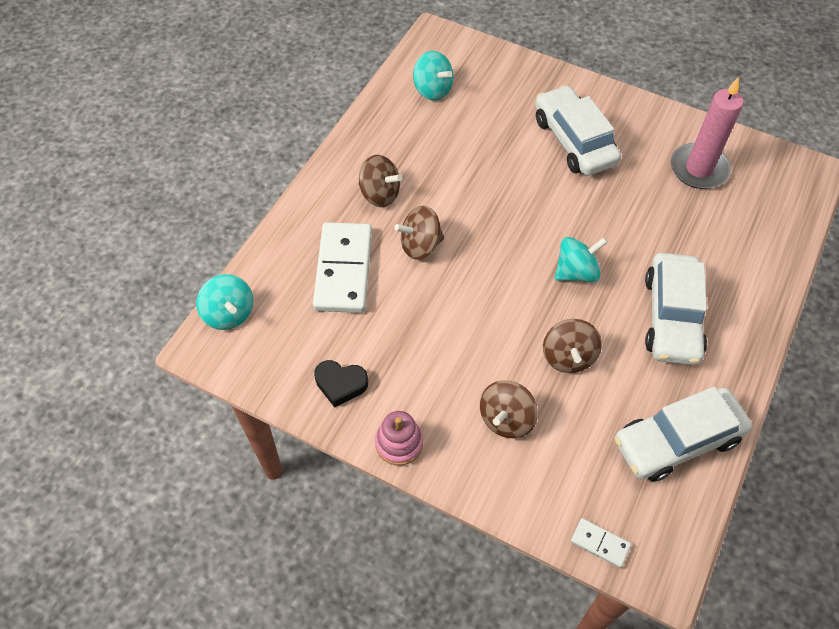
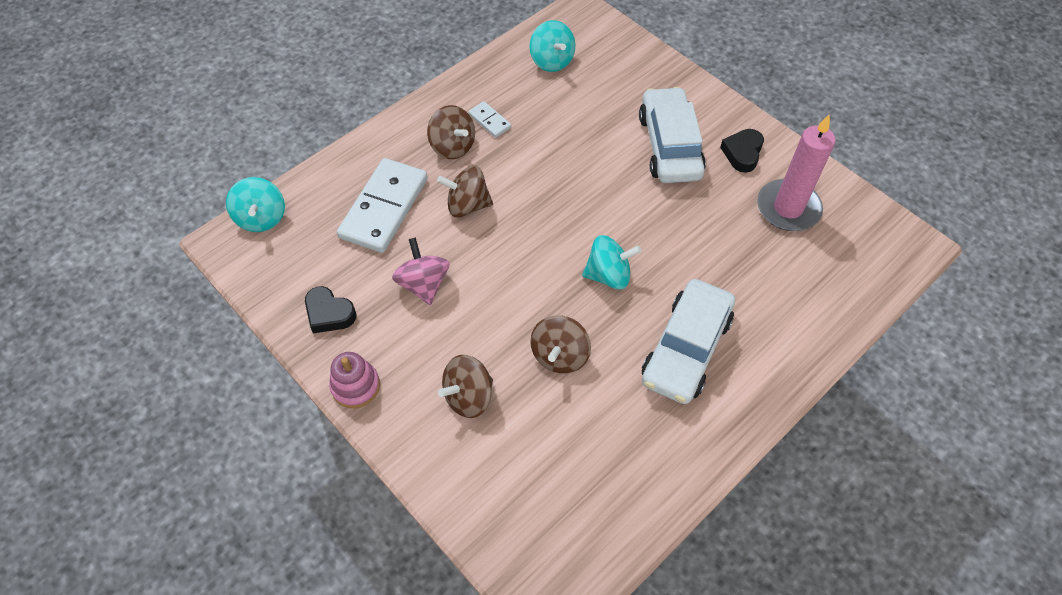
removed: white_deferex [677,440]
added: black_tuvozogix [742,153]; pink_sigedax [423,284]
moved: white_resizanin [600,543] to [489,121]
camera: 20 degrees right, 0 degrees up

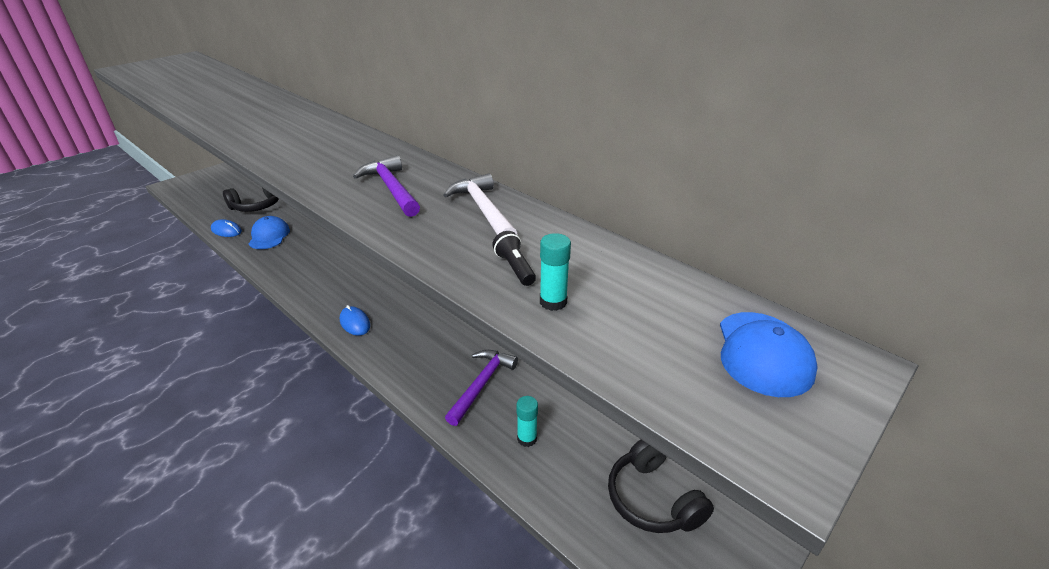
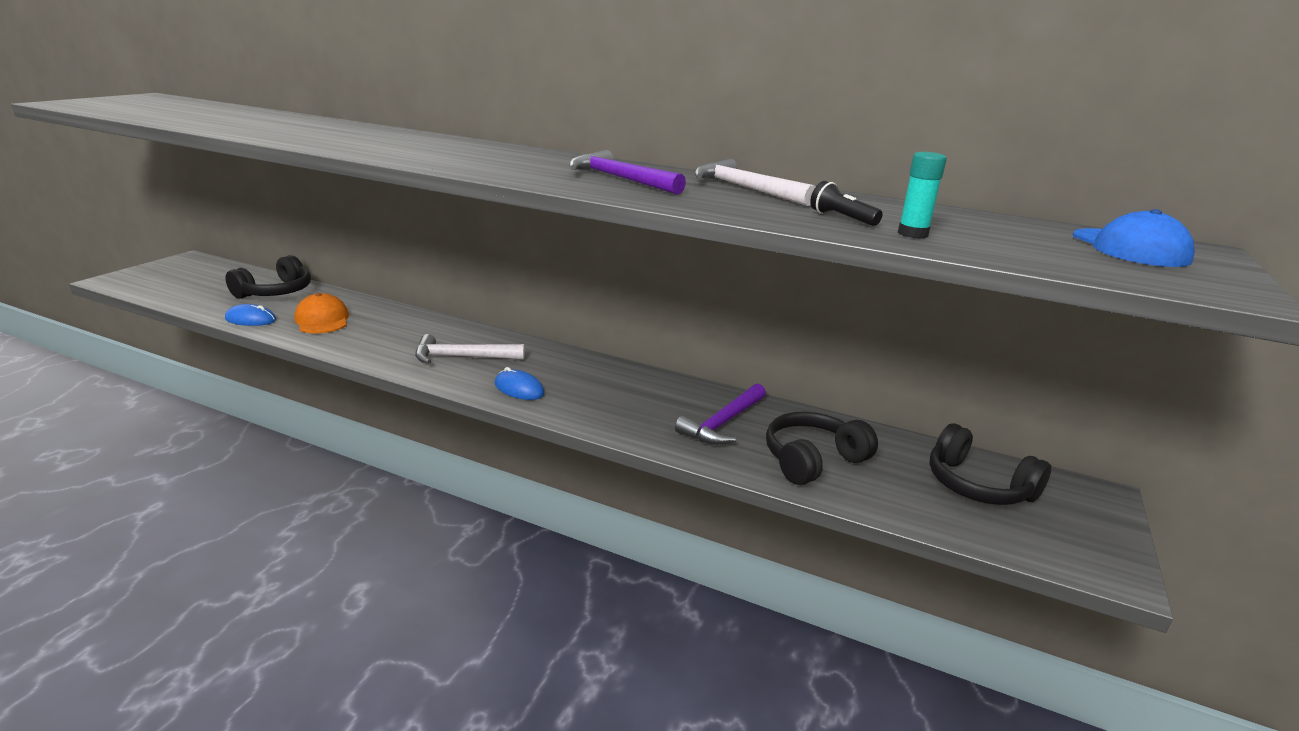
added: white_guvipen [462,357]
replaced: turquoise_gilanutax [527,438] to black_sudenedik [812,460]
recoloured: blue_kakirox [269,236] to orange_kakirox [322,320]
turned: purple_guvipen [482,384] = [723,423] 150 degrees counterclockwise
camera: 20 degrees left, 10 degrees down

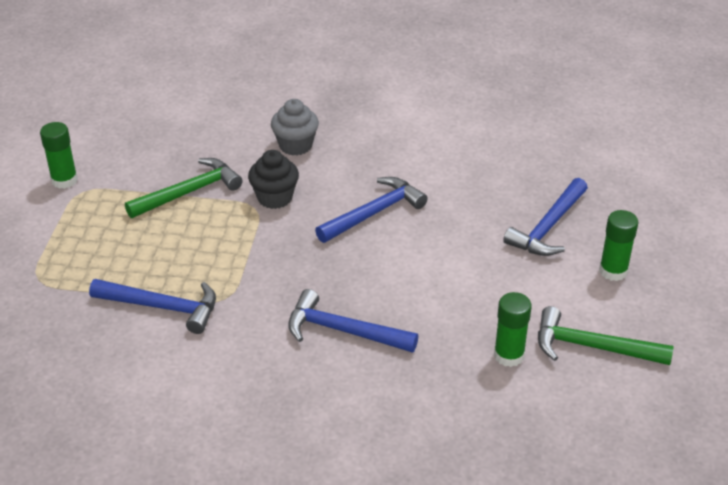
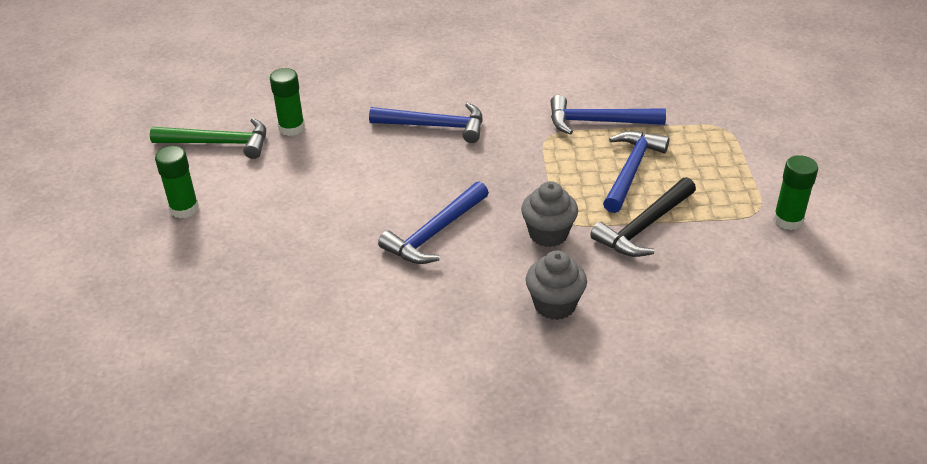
moved: blue_guvipen [548,227] to [631,170]
recoloured: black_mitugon [275,198] to grey_mitugon [548,234]; green_guvipen [189,192] to black_guvipen [644,227]
camera: 170 degrees right, 0 degrees up

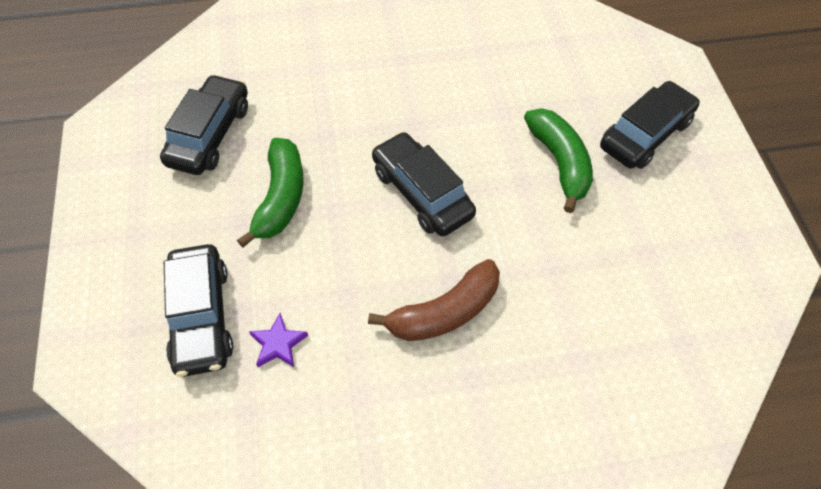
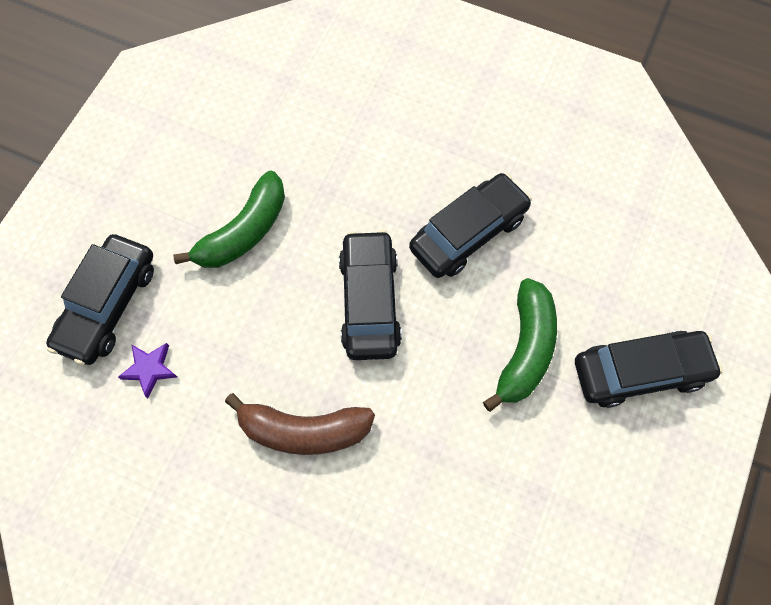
moved: black_deferex [209,134] to [468,233]
camera: 35 degrees right, 10 degrees up

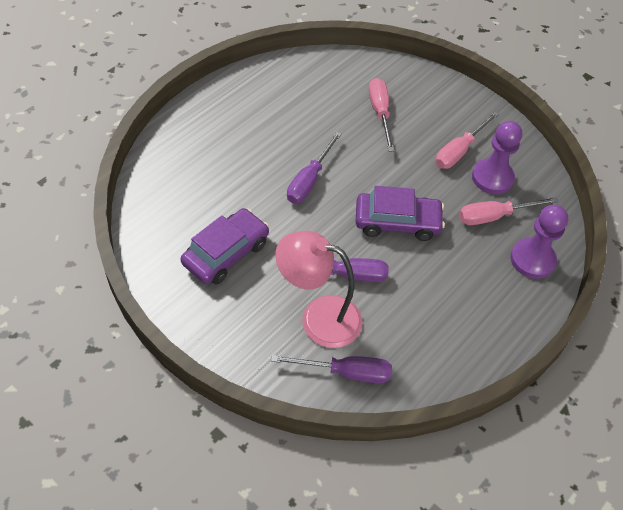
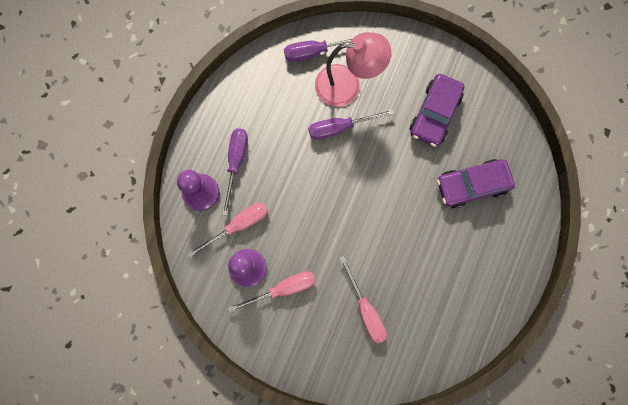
moved: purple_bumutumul [309,180] to [236,162]; purple_deferex [397,222] to [472,185]
turned: pink_bumutumul [459,151] = [283,289] 45 degrees clockwise
camera: 165 degrees right, 25 degrees up

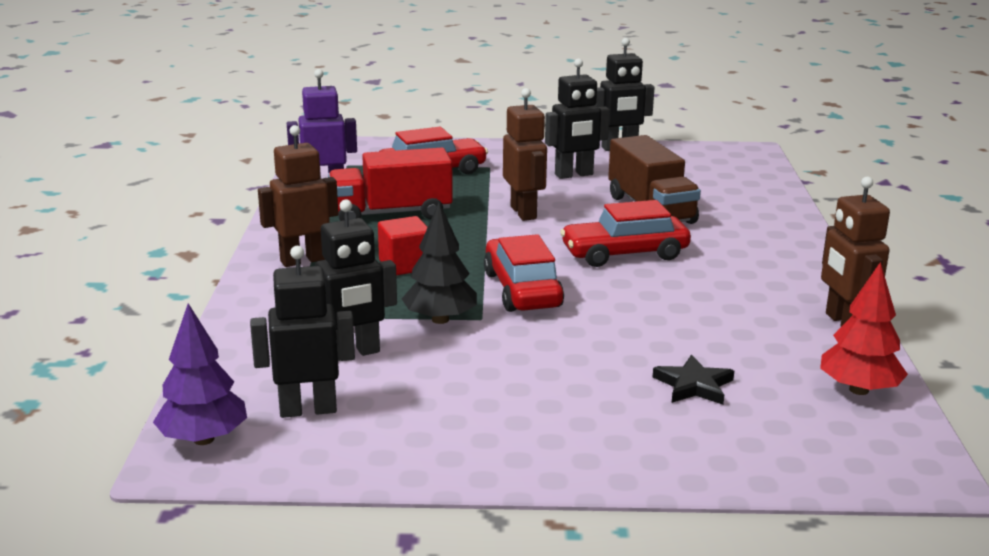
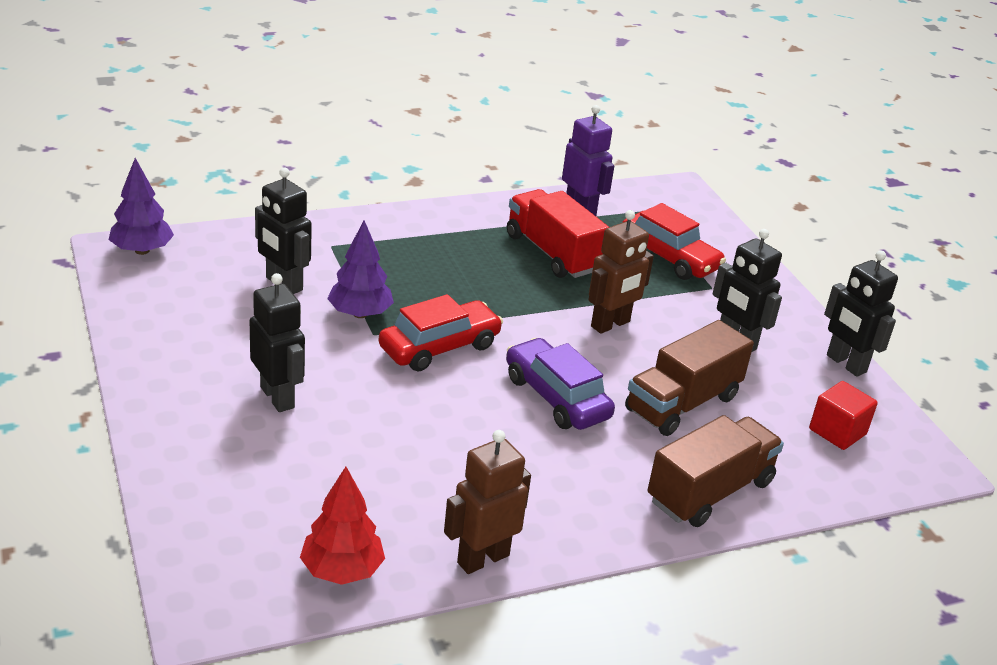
removed: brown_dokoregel [303,260]; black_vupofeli [694,385]
added: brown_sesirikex [710,492]
moved: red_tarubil [405,265] to [837,431]; black_dokoregel [308,409] to [278,397]
recoloured: red_deferex [624,254] to purple_deferex [556,397]; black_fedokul [440,319] to purple_fedokul [360,314]
camera: 65 degrees right, 10 degrees up

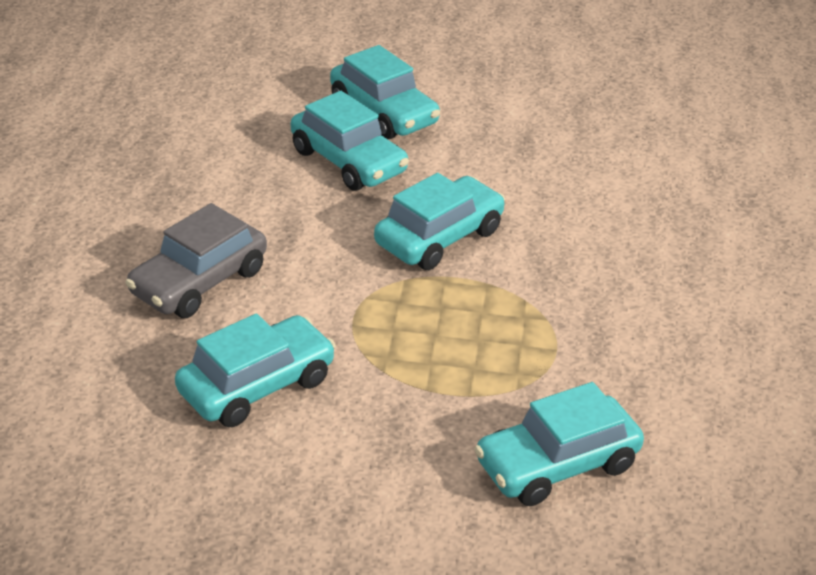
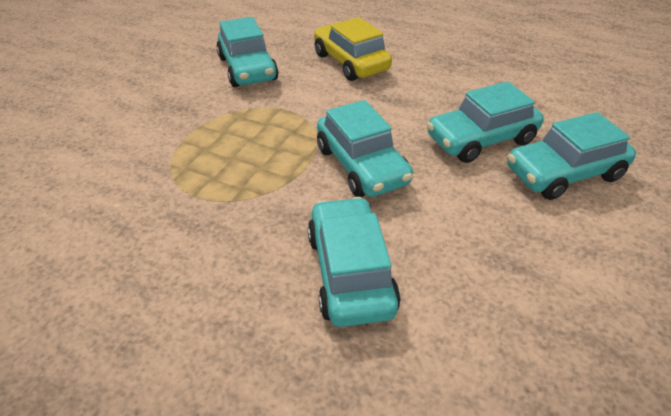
moved: turquoise_deferex [556,465] to [350,272]
recoloured: grey_deferex [199,282] to yellow_deferex [350,62]
camera: 110 degrees right, 5 degrees up

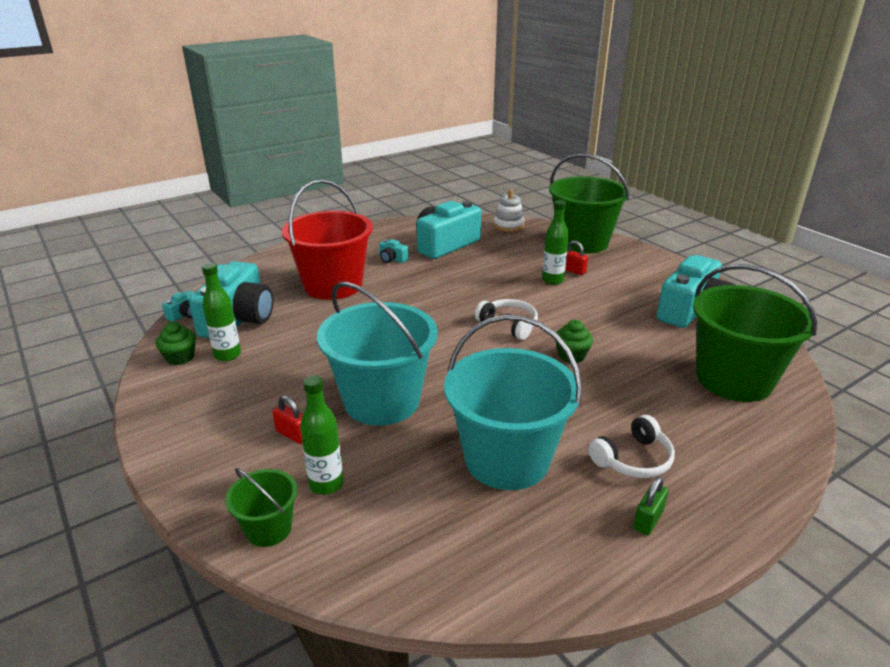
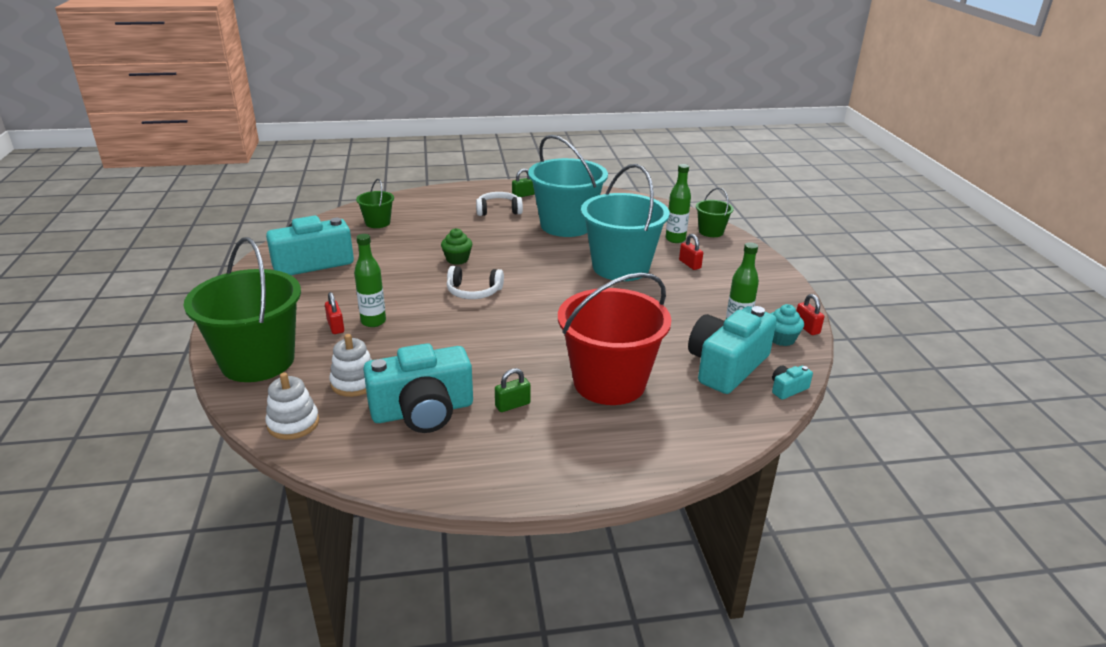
added: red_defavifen [807,328]; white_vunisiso [354,383]
replaced: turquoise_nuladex [392,259] to green_defavifen [512,405]
recoloured: green_mitugon [180,357] to turquoise_mitugon [781,339]
turned: white_sudenedik [509,325] = [473,292] 60 degrees counterclockwise
resized: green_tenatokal [733,379] = [377,223] x0.47
camera: 155 degrees left, 0 degrees up

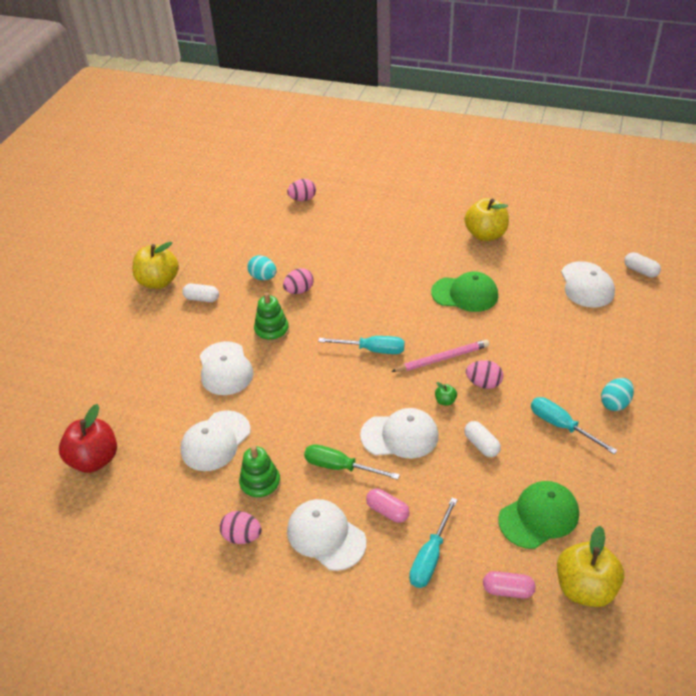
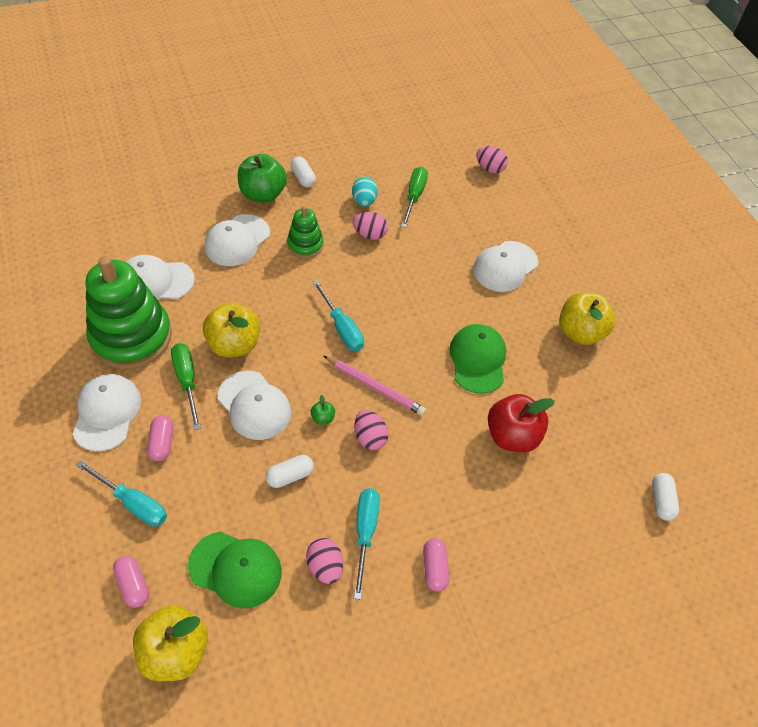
added: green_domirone [263,194]; green_bumutumul [414,196]
moved: yellow_domirone [158,282] to [234,344]; white_kakirox [587,285] to [505,266]; red_domirone [94,459] to [512,436]; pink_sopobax [242,536] to [325,566]
replaced: turquoise_sopobax [615,403] to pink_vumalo [434,568]
turned: green_kakirox [465,294] = [478,360] 150 degrees counterclockwise; white_vumalo [481,445] = [290,476] 45 degrees clockwise; turquoise_bumutumul [430,556] = [133,503] 135 degrees counterclockwise
resized: green_vunisiso [260,484] = [131,337] x1.99
camera: 45 degrees right, 10 degrees up

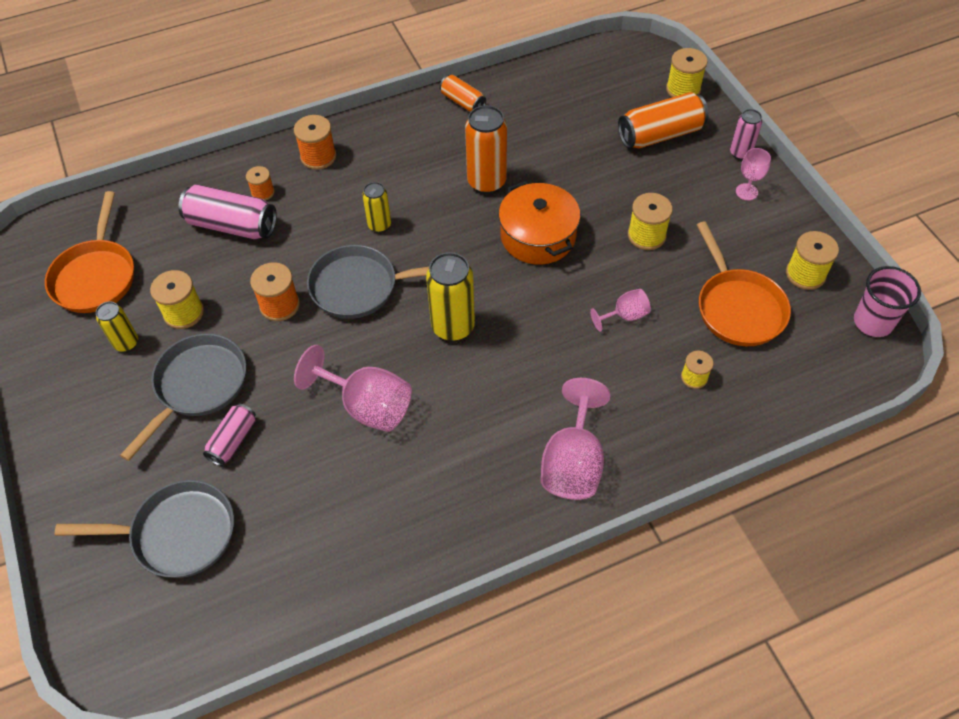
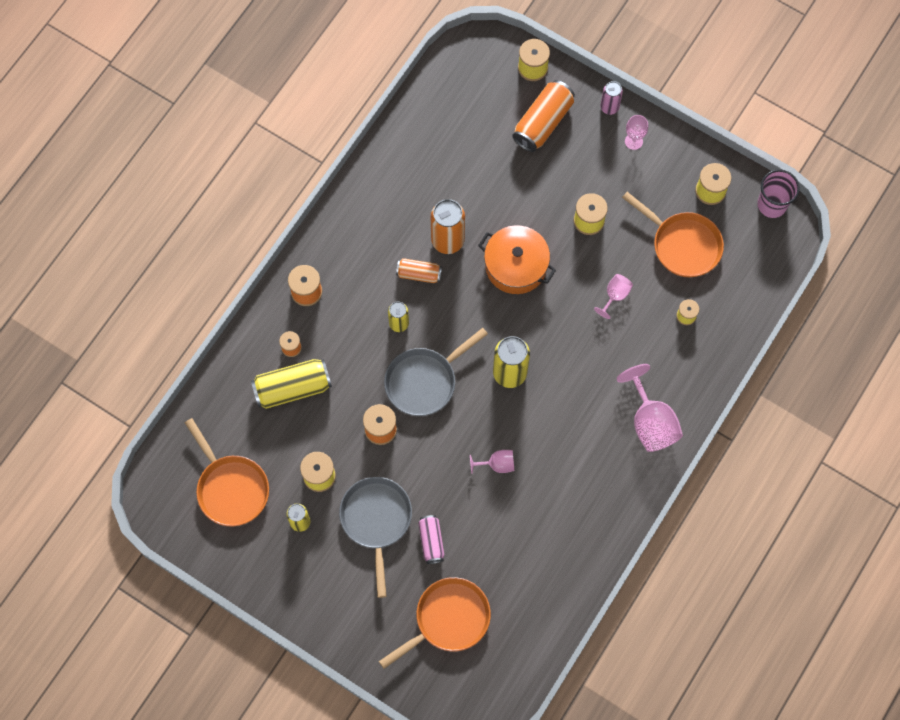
moved: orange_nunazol [462,102] to [419,274]
recoloured: pink_nunazol [232,225] to yellow_nunazol [292,388]; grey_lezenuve [177,534] to orange_lezenuve [448,619]
resized: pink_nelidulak [367,406] = [497,464] x0.54
camera: 35 degrees left, 15 degrees up

